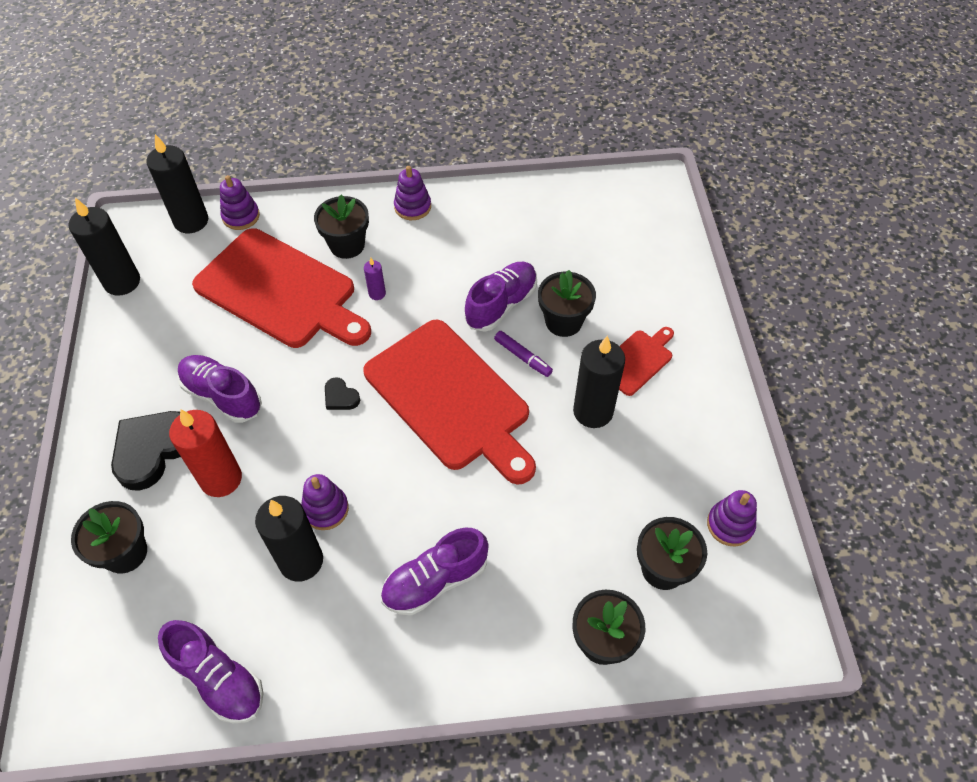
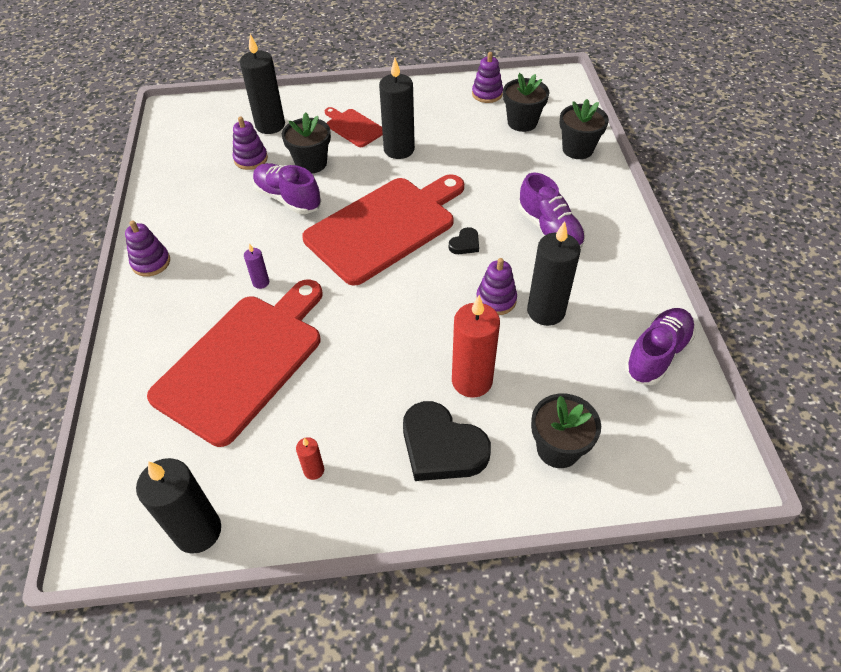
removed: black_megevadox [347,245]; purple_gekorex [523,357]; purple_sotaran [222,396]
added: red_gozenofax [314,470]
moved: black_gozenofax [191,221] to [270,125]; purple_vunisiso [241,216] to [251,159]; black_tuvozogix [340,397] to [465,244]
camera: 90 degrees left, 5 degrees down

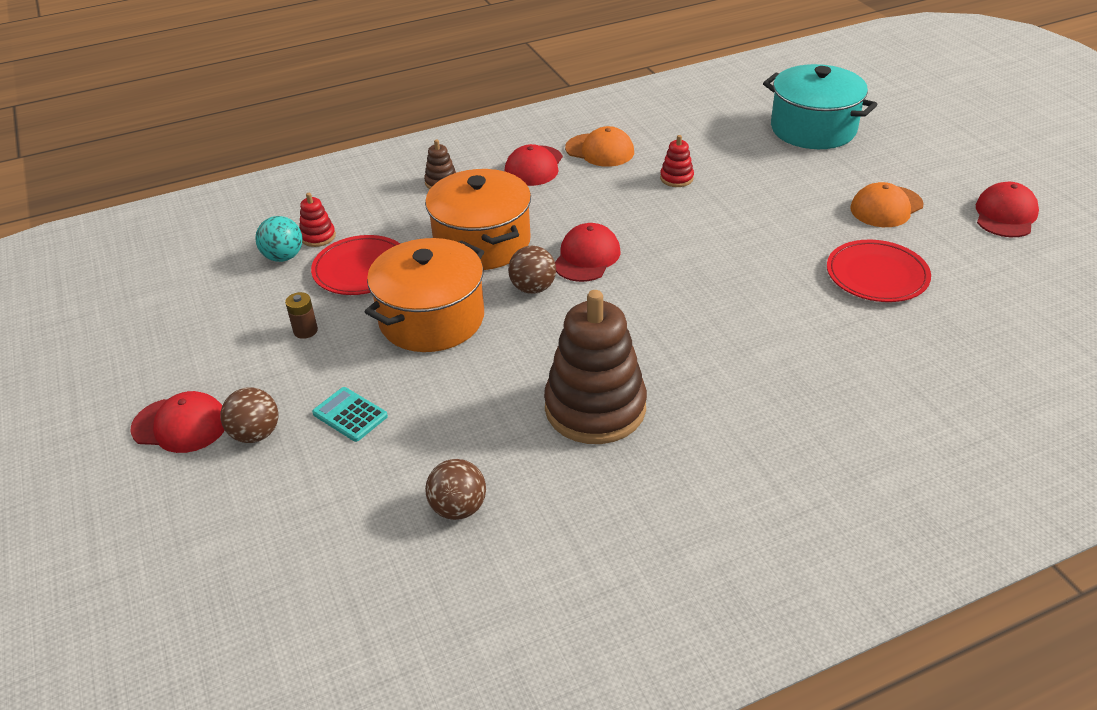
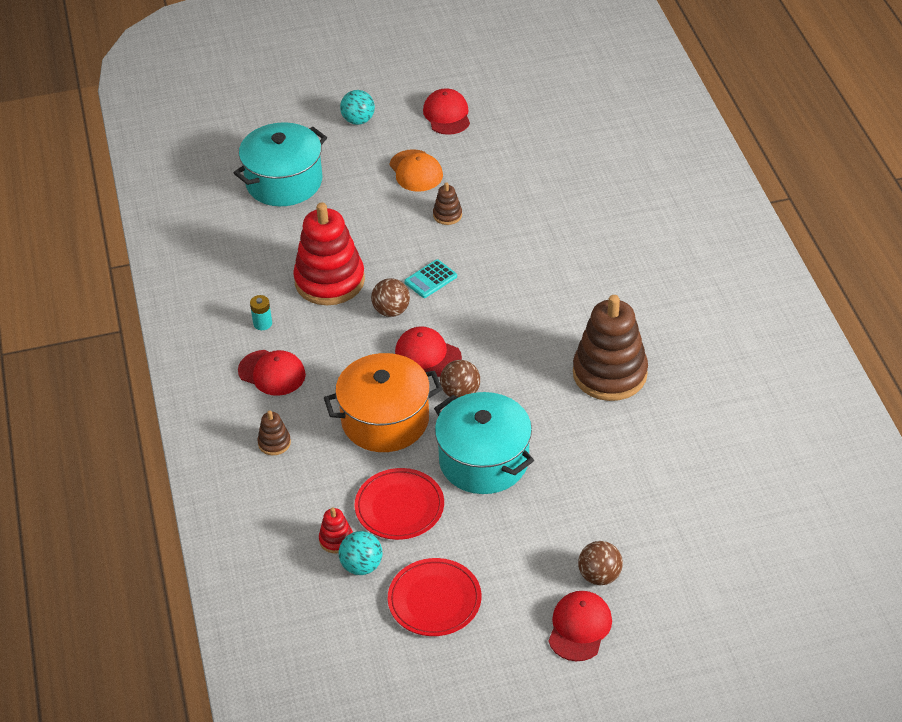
removed: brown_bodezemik [305,331]
added: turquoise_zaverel [358,120]; brown_vunisiso [447,215]
moved: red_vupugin [877,275] to [434,600]; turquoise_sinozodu [350,415] to [430,279]; brown_zaverel [458,508] to [391,311]
replaced: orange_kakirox [600,150] to turquoise_bodezemik [262,323]
recoloured: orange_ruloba [432,319] to turquoise_ruloba [483,460]
turned: red_kakirox [1005,215] = [447,115] 45 degrees clockwise
resized: red_vunisiso [676,178] = [329,281] x2.33
camera: 80 degrees left, 5 degrees up

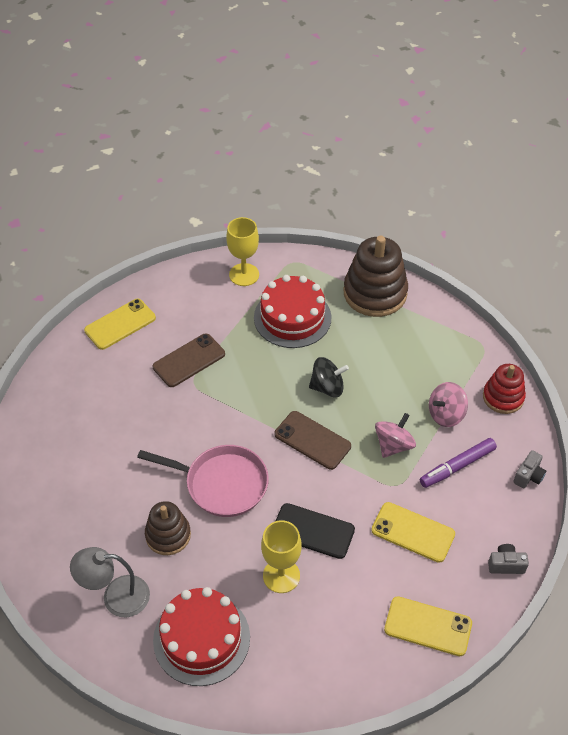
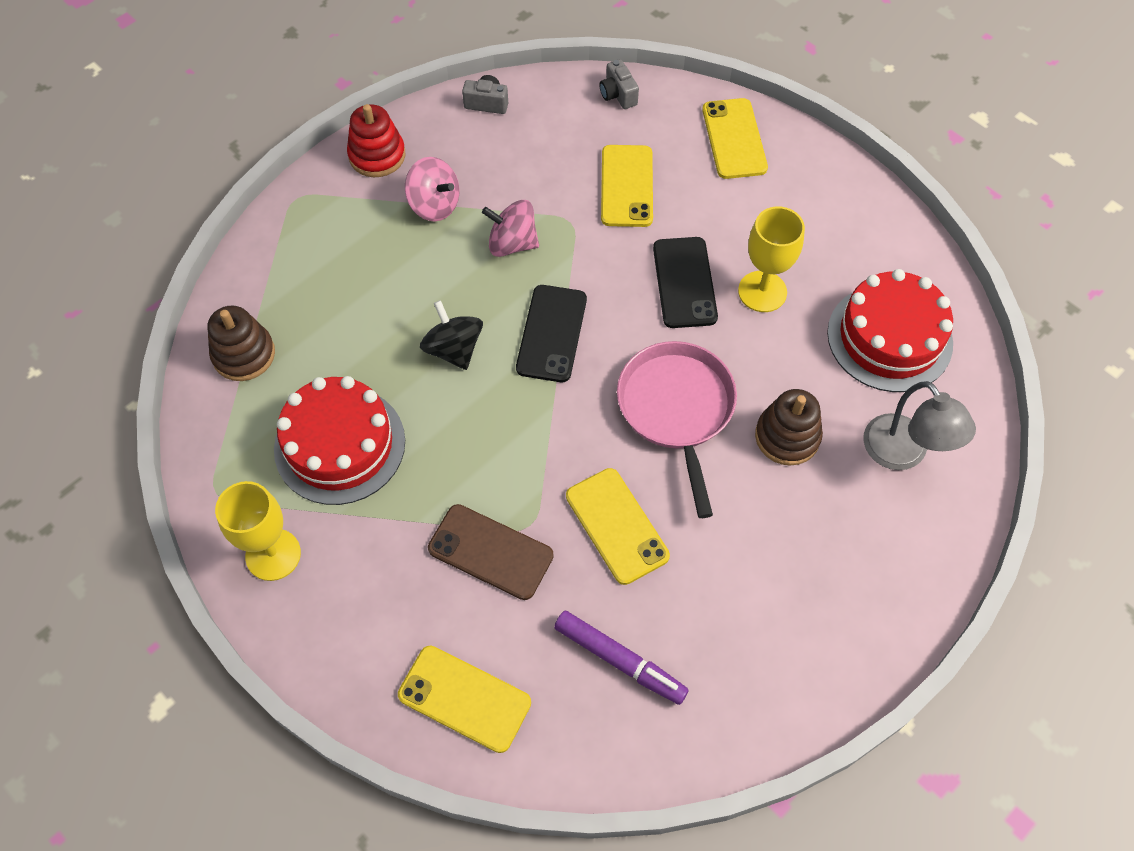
added: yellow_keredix [616,526]
moved: purple_gekorex [457,466] to [619,660]
recoloured: brown_keredix [312,440] to black_keredix [551,333]
resized: brown_vunisiso [375,293] = [244,354] x0.60
camera: 115 degrees left, 10 degrees up

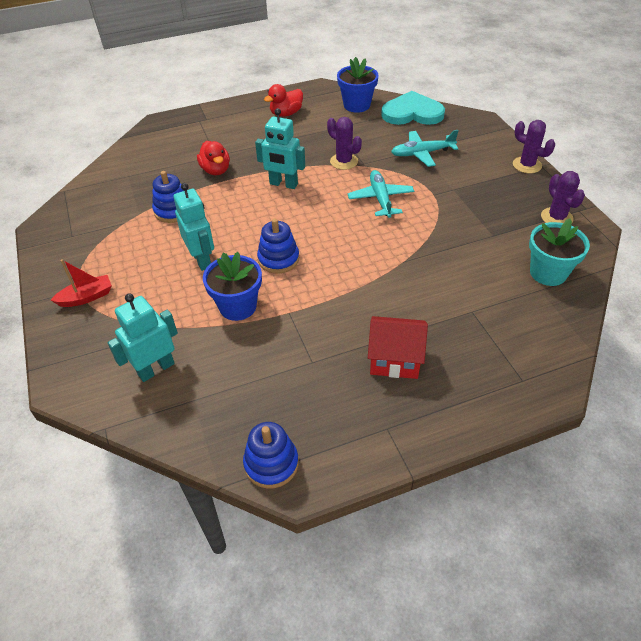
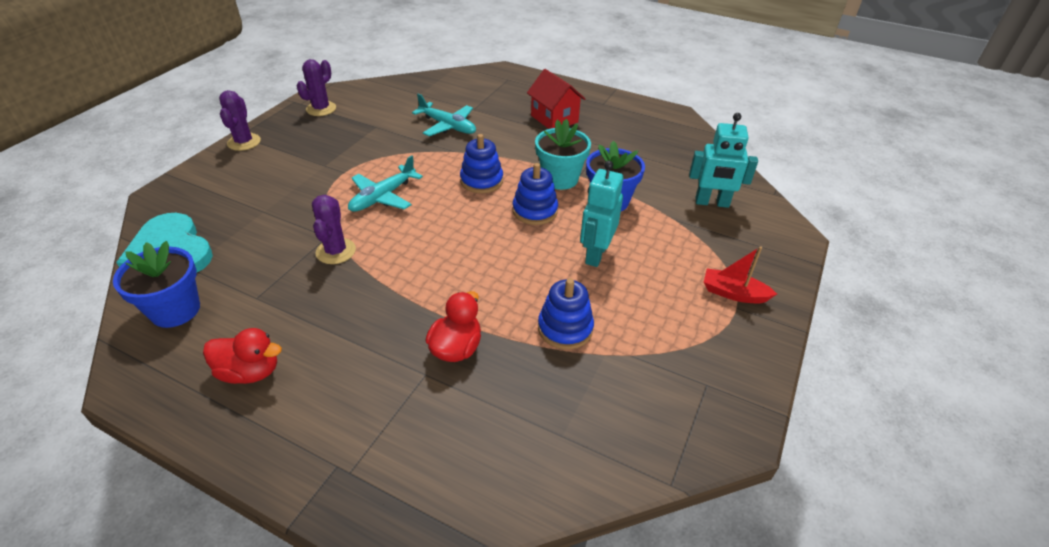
removed: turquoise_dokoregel [283,184]
moved: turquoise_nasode [422,153] to [447,126]; turquoise_megevadox [548,273] to [560,179]; blue_vunisiso [271,463] to [481,181]
camera: 135 degrees left, 5 degrees down

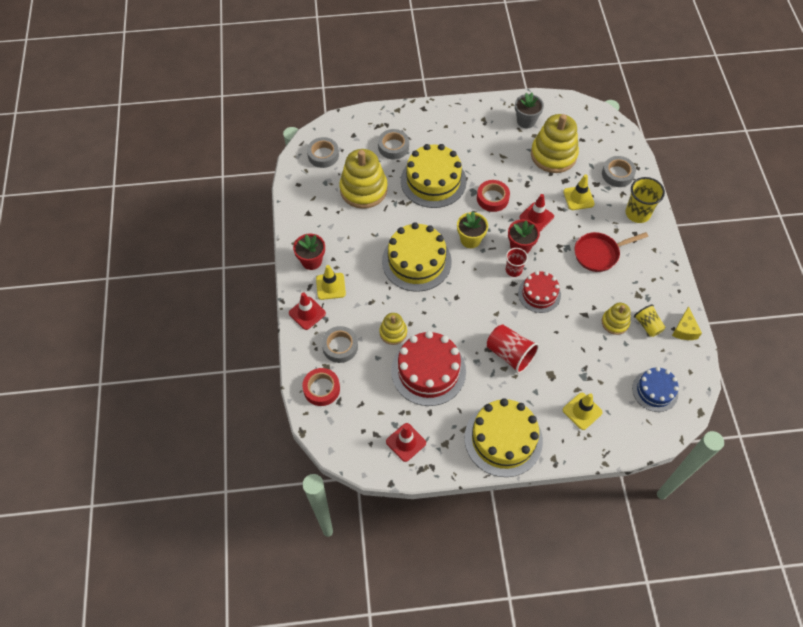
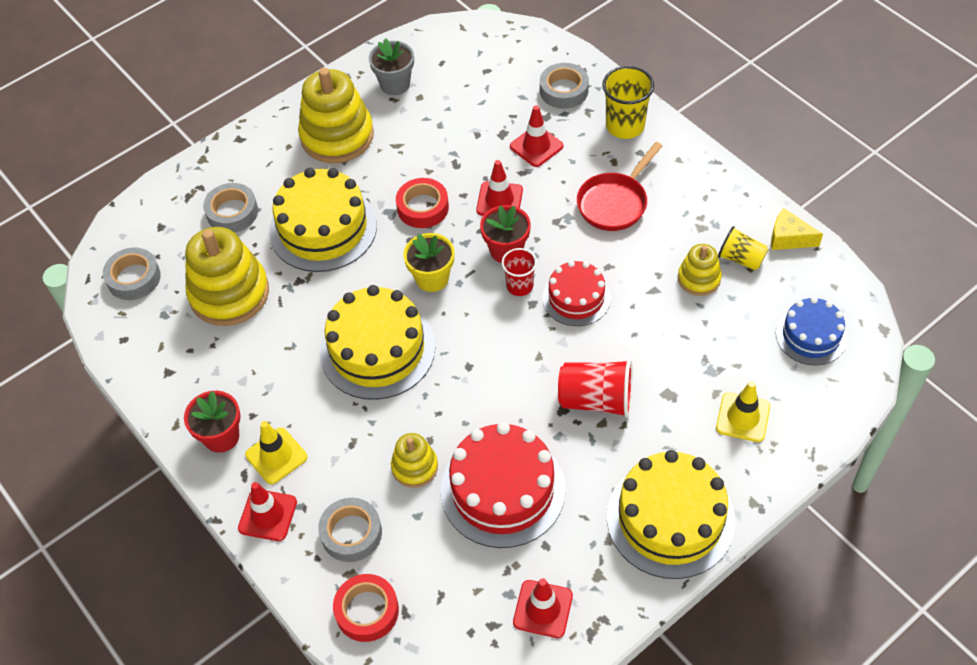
moved: yellow_vunisiso [553,155] to [337,136]
recoloured: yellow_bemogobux [578,198] to red_bemogobux [536,146]
turned: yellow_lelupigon [684,330] = [788,238] 135 degrees clockwise
camera: 30 degrees left, 5 degrees down

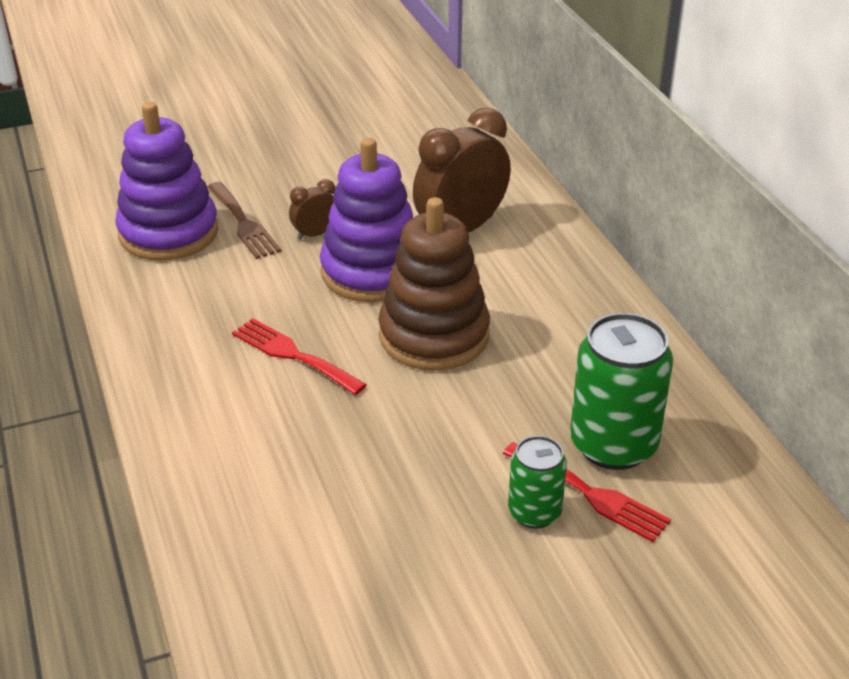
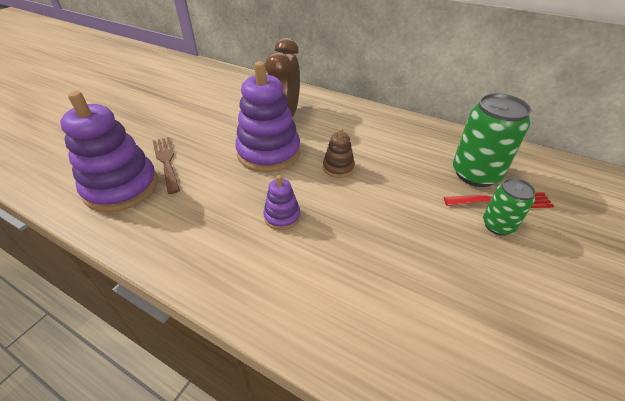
removed: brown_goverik [315,234]
replaced: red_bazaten [293,355] to purple_vunisiso [282,216]
turned: brown_bazaten [244,223] = [166,161] 135 degrees counterclockwise
resized: brown_vunisiso [434,336] = [338,168] x0.48
camera: 40 degrees left, 5 degrees up

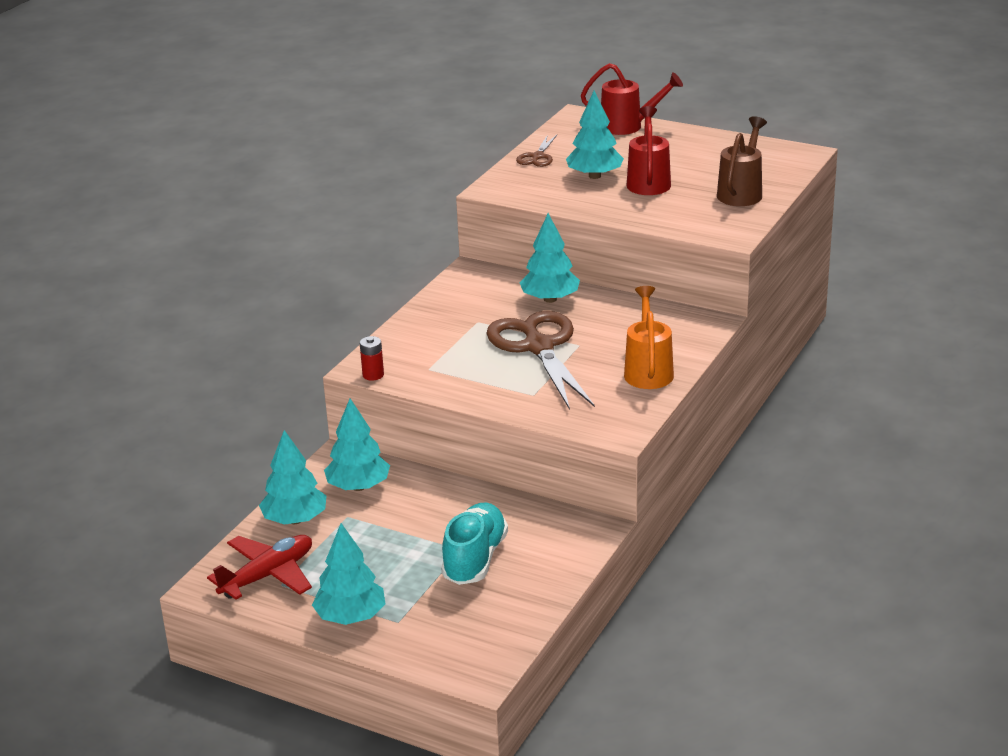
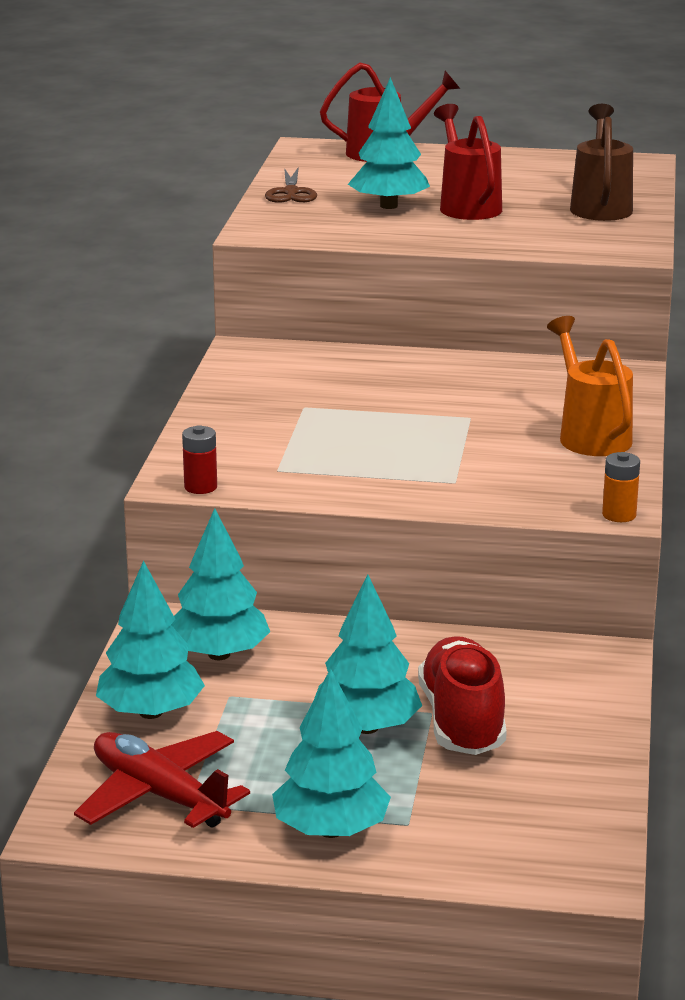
removed: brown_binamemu [538,347]
added: orange_bodezemik [619,515]
moved: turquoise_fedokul [550,299] to [367,727]
recoloured: turquoise_sotaran [475,559] to red_sotaran [462,721]
turned: red_nasode [268,575] = [159,795] 75 degrees counterclockwise
camera: 20 degrees left, 5 degrees down

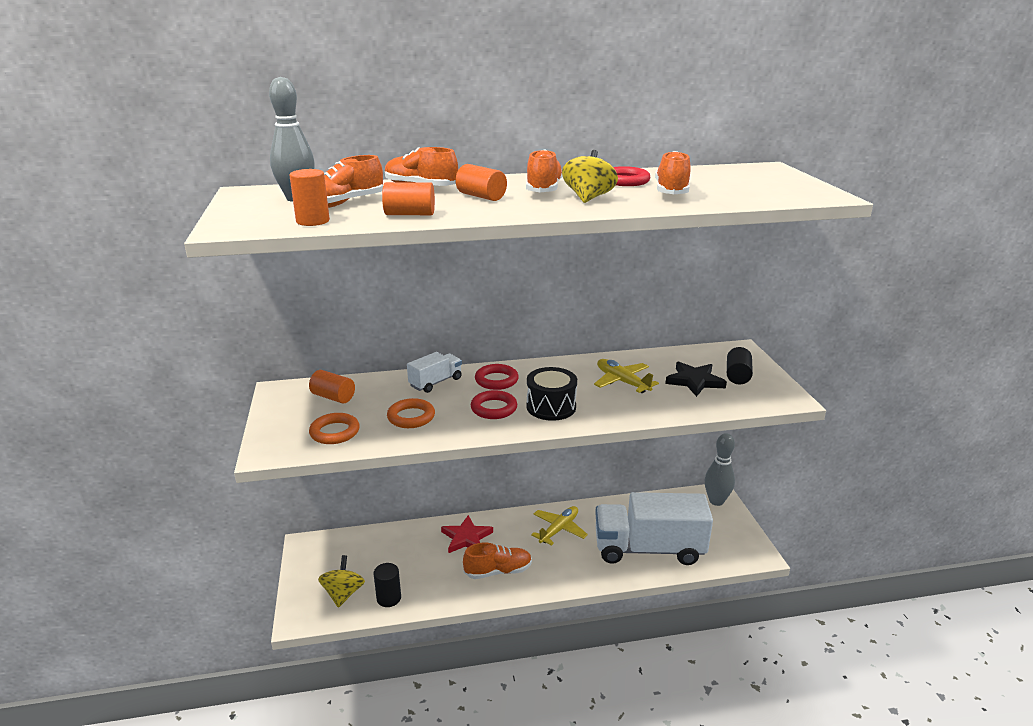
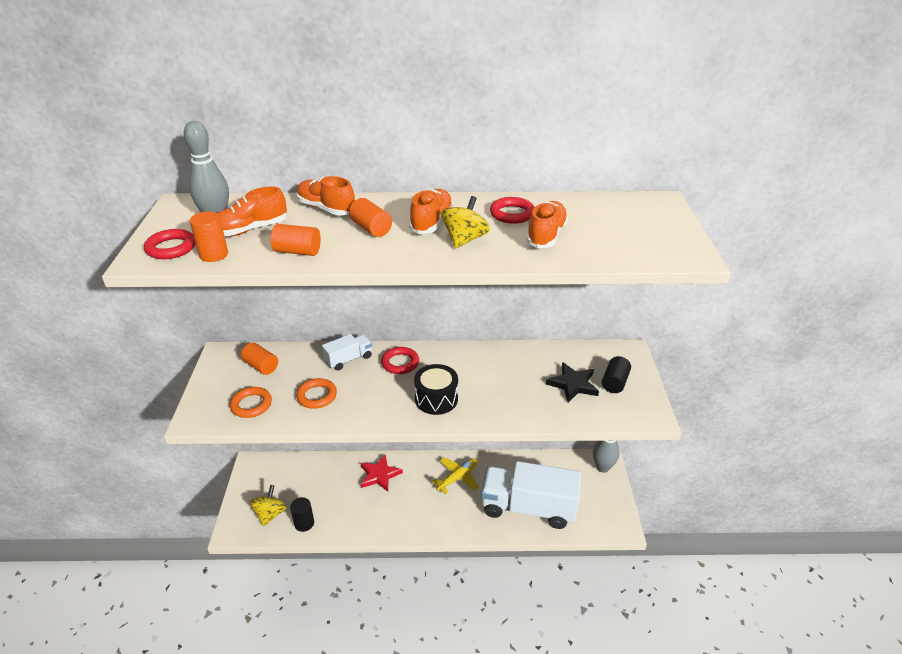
removed: yellow_nasode [622,382]; orange_sotaran [498,571]
moved: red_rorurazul [494,408] to [171,248]
camera: 10 degrees right, 10 degrees up

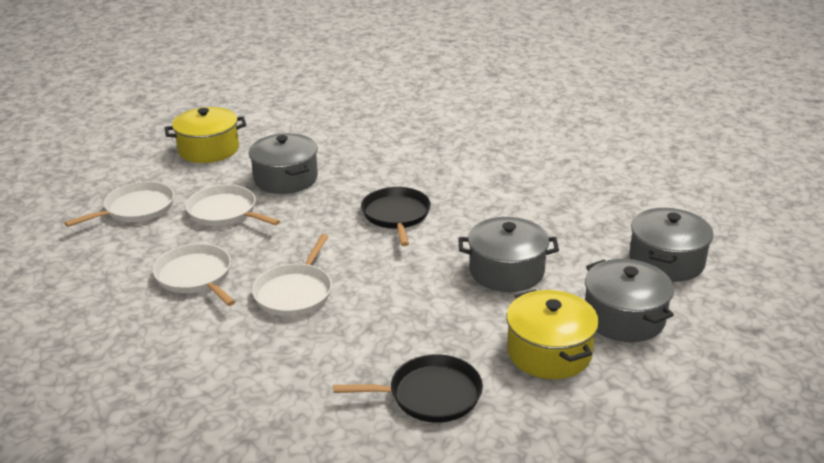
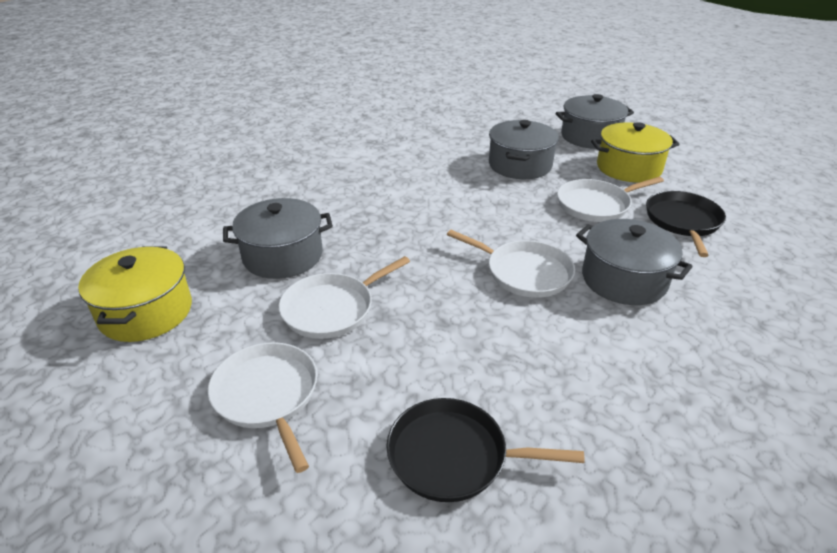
moved: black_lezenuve [396,215] to [454,456]; grey_ruloba [666,261] to [624,279]; white_lezenuve [196,276] to [596,205]
camera: 75 degrees left, 5 degrees up

